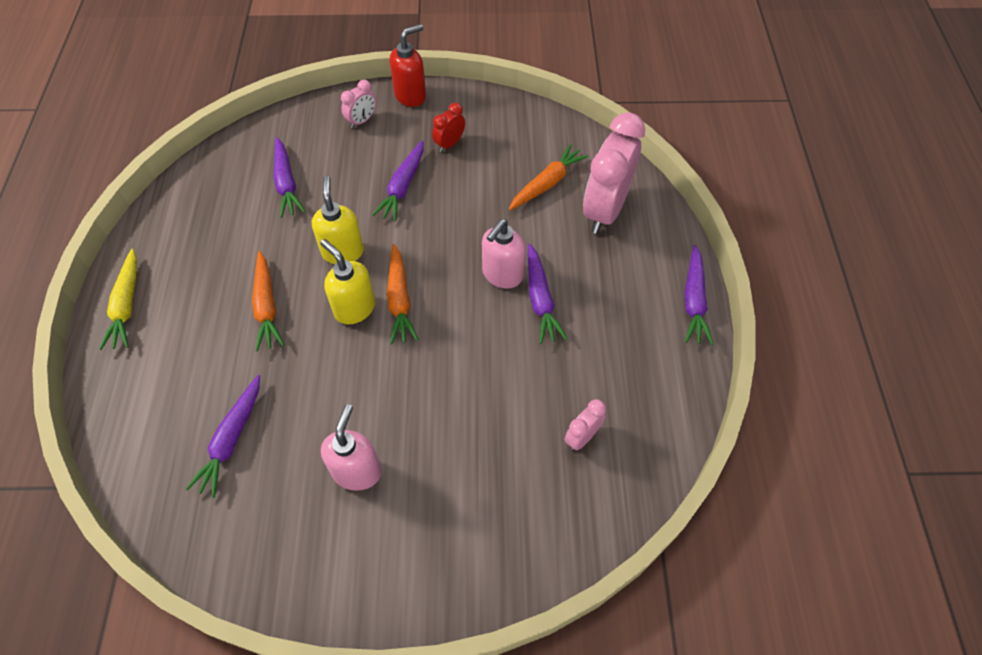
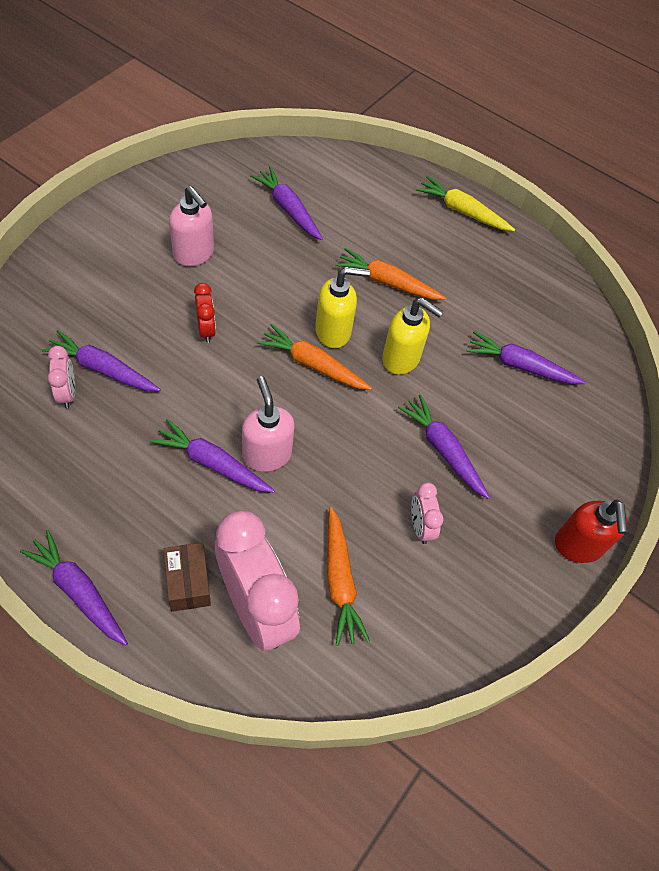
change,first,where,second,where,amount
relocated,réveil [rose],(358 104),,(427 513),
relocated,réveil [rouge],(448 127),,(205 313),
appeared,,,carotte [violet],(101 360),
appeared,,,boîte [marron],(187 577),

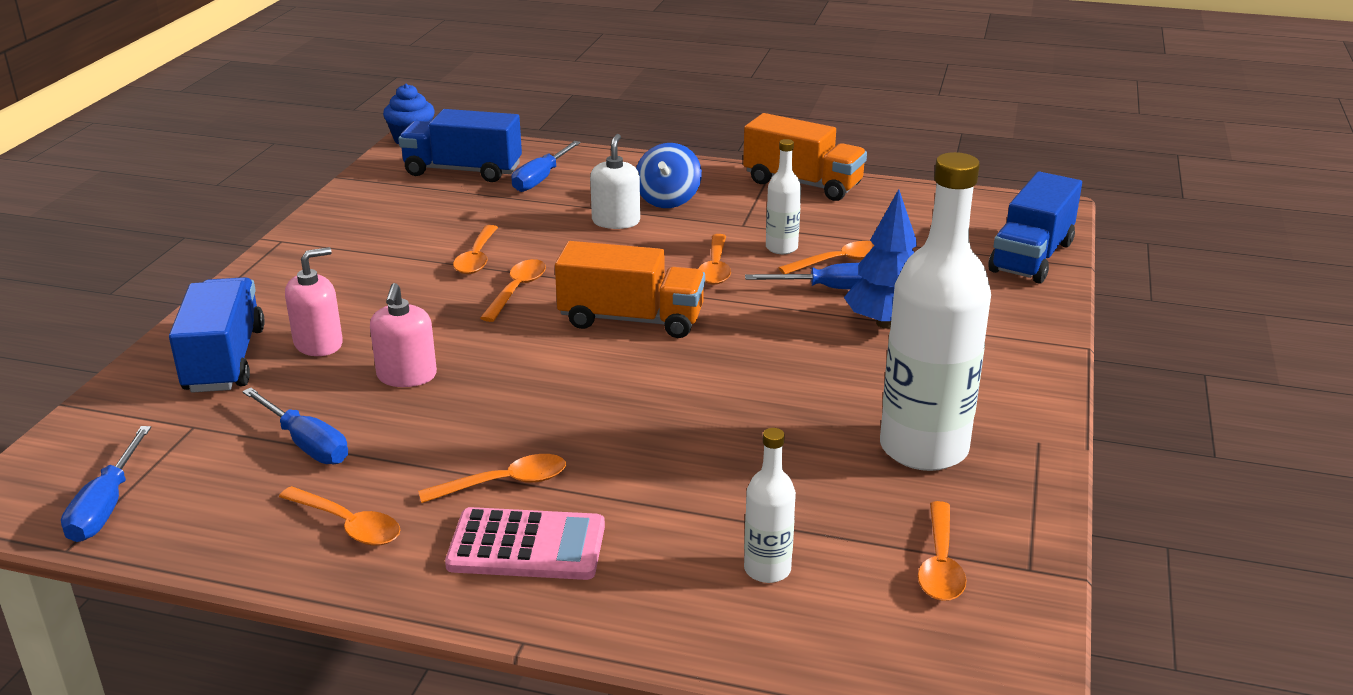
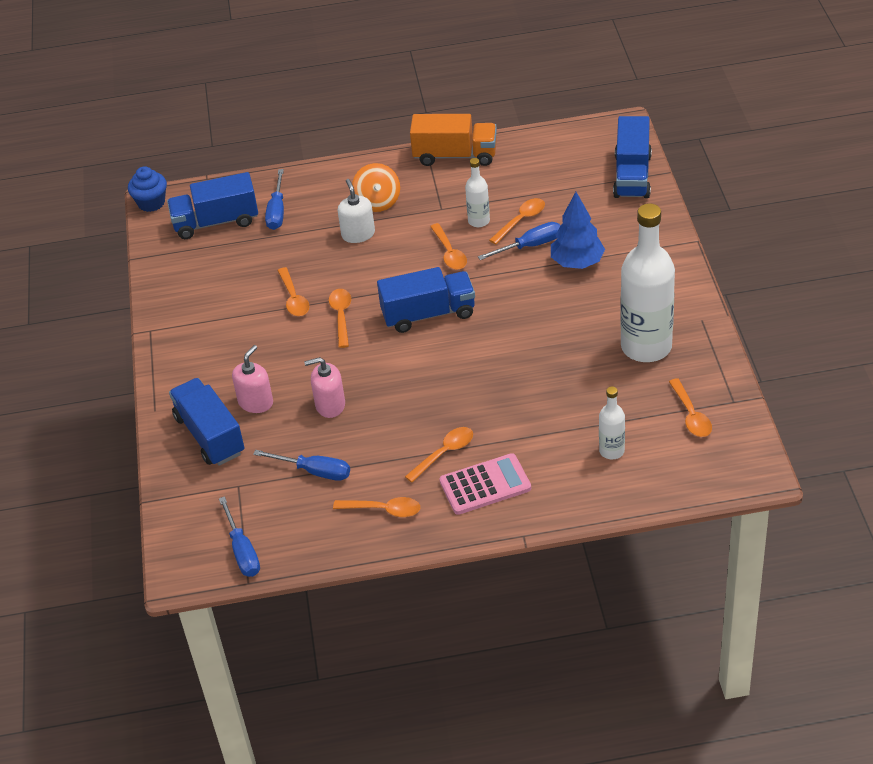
change,first,where,second,where,amount
colour,toupie [bleu],(669 175),toupie [orange],(376 187),
colour,camion [orange],(630 289),camion [bleu],(426 300),
spun,distributeur de savon [rose],(403 335),,(324 387),105 degrees clockwise

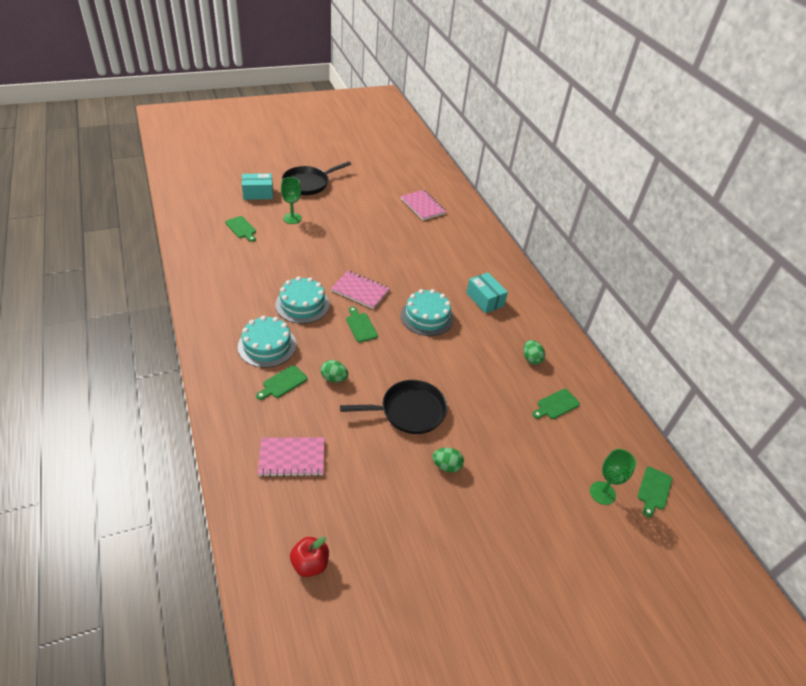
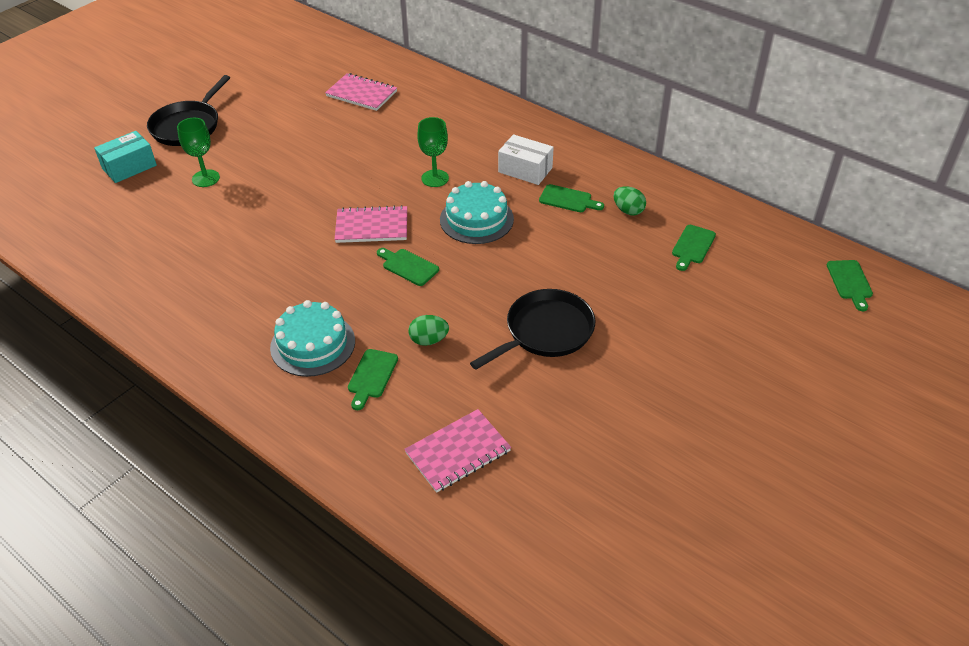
change,first,where,second,where,amount
relocated,planche à découper [vert],(240 229),,(571 198),
colour,boîte [turquoise],(487 292),boîte [blanc],(526 159),
missing,gâteau [turquoise],(302 300),,,
missing,œuf [vert],(448 460),,,
relocated,verre à pied [vert],(613 477),,(433 152),
missing,pomme [rouge],(309 557),,,

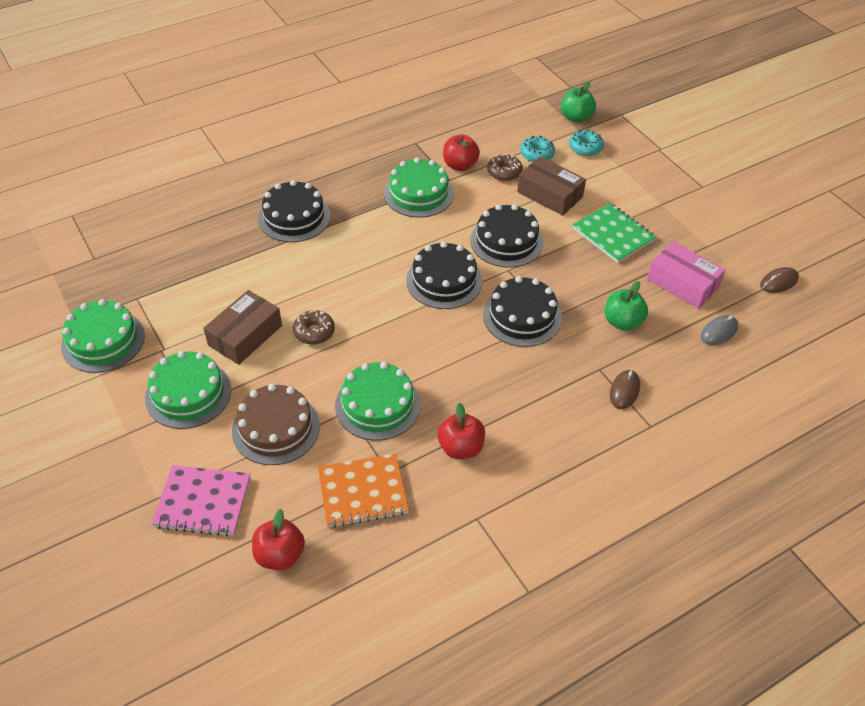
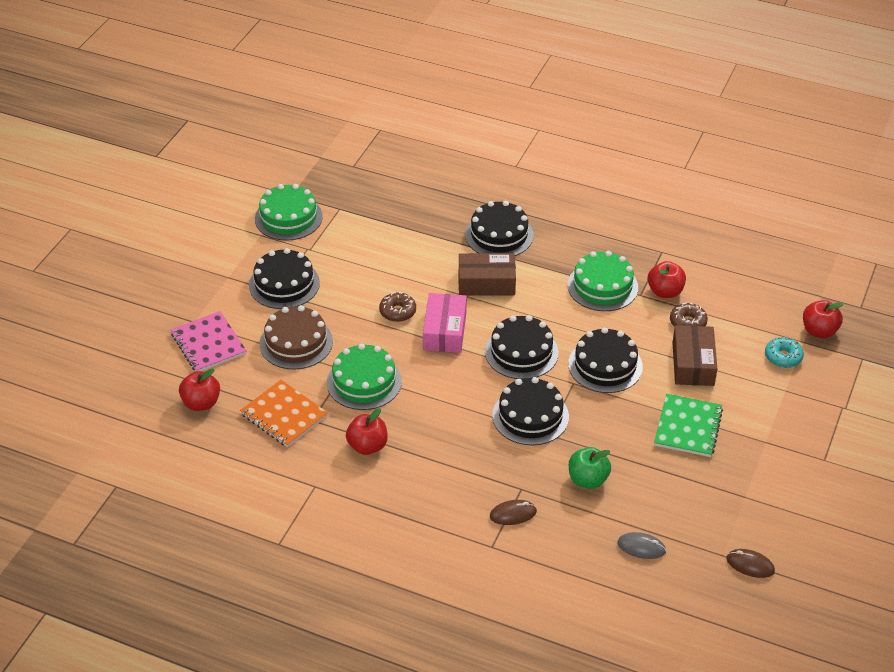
change,first,where,second,where,amount
colour,pomme [vert],(578 102),pomme [rouge],(823 319),
missing,beignet [turquoise],(537 148),,,
relocated,boîte [rose],(686 275),,(445 323),
relocated,boîte [marron],(242 327),,(487 274),
colour,gâteau [vert],(188 390),gâteau [noir],(284 278),

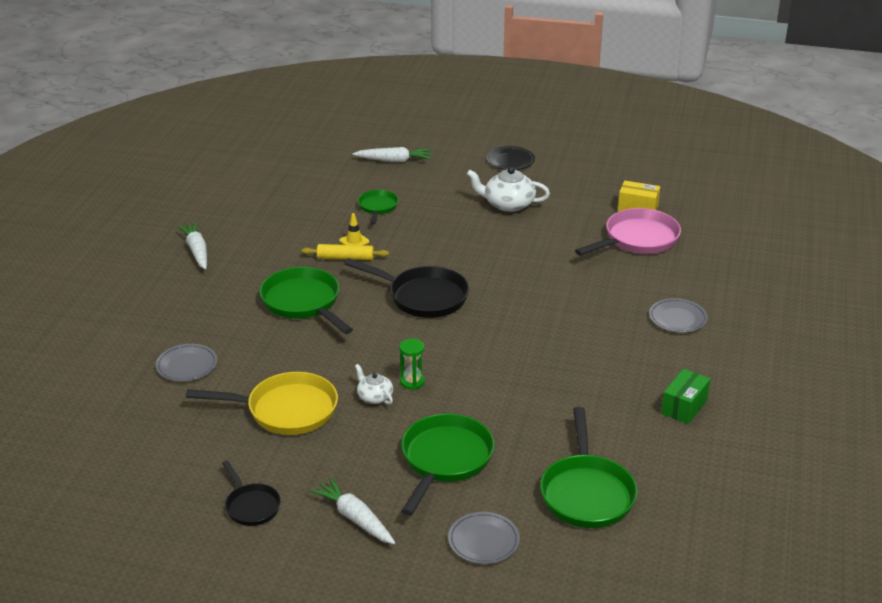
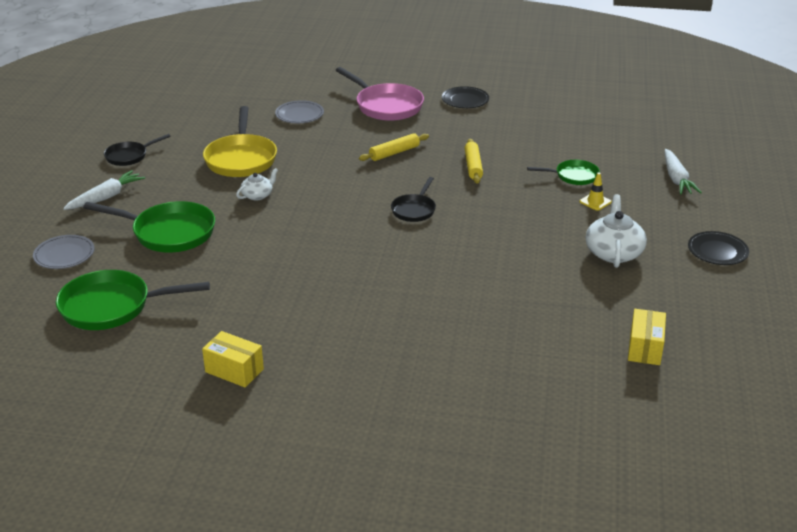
change,first,where,second,where,amount
relocated,poêle [rose],(628 232),,(380 94),
relocated,cône de chantier [jaune],(354 229),,(596 191),
exchanged,carotte [blanc],(192 245),assiette [noir],(465 97),
size,poêle [noir],(406 288),,(413 199),x0.57
exchanged,poêle [vert],(306 300),rouleau à pâtisserie [jaune],(394 147),
missing,assiette [gris],(678 315),,,
missing,sablier [vert],(412 364),,,
colour,boîte [vert],(685 396),boîte [jaune],(233 359),

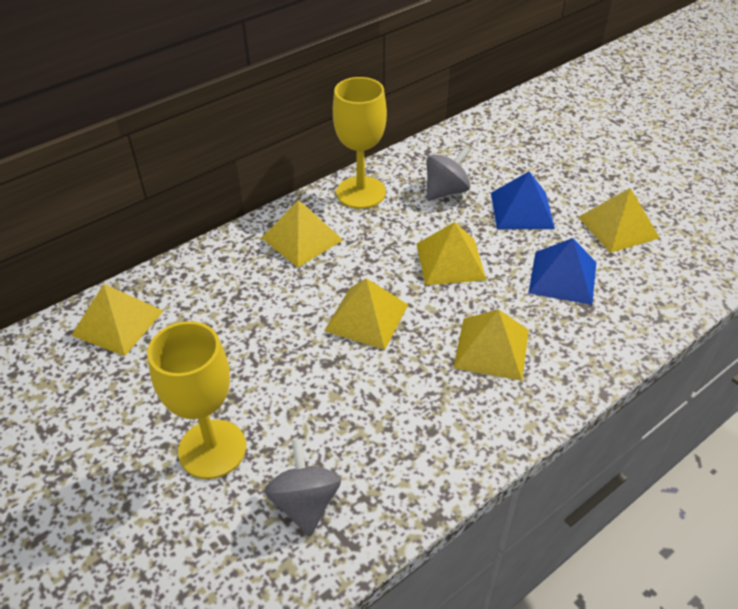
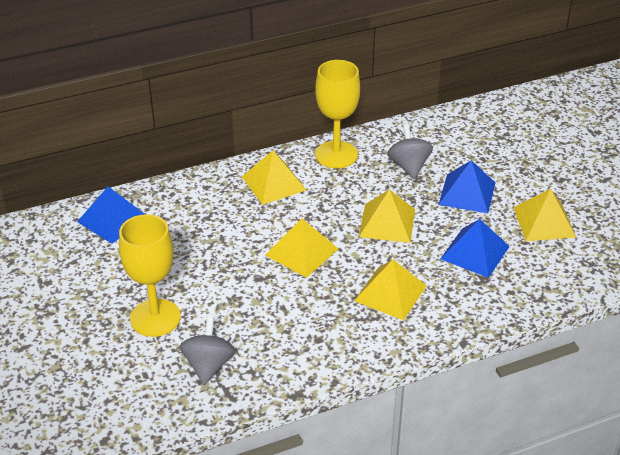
change,first,where,second,where,amount
spun,toupie [gris],(448 173),,(410 151),75 degrees counterclockwise
colour,pyramide [jaune],(117 320),pyramide [bleu],(111 215),

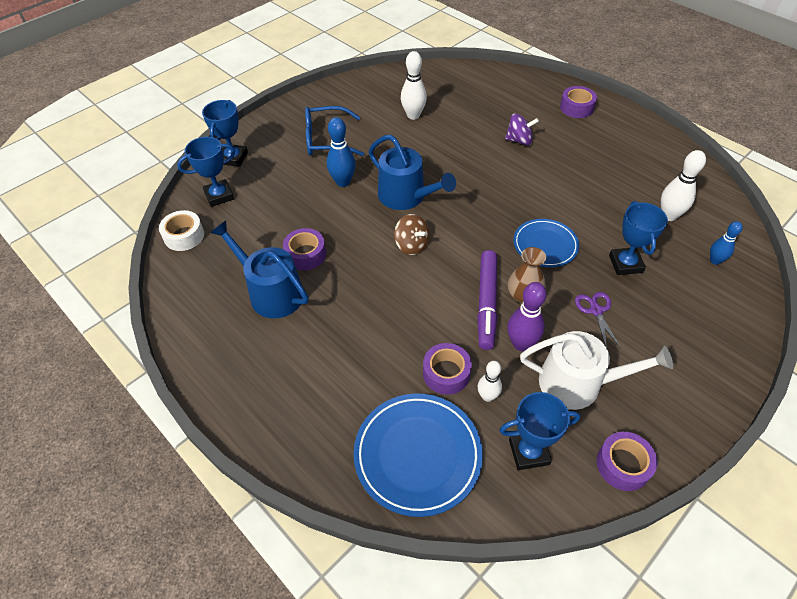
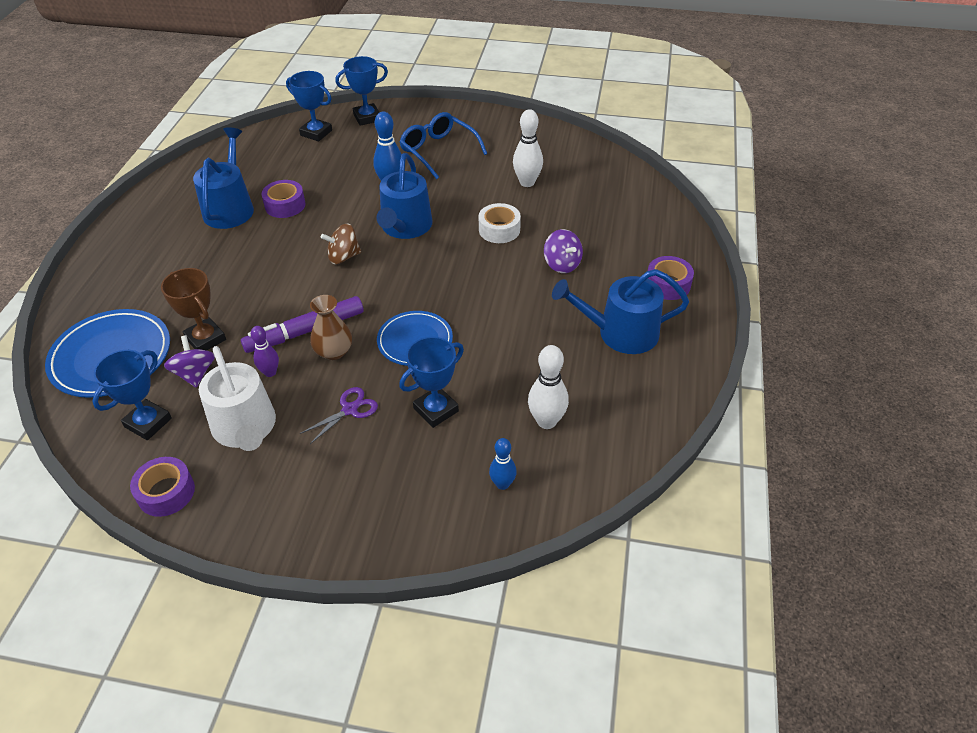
change,first,where,second,where,amount
relocated,ruban adhésif [blanc],(181 230),,(499 223),
spun,toupie [marron],(411 234),,(341 243),60 degrees clockwise
size,quille [violet],(527 316),,(265 351),x0.64
exchanged,ruban adhésif [violet],(447 369),trophée [marron],(193 309),
exchanged,quille [blanc],(490 381),toupie [violet],(189 361),
spun,trophée [bleu],(540 431),,(132 395),75 degrees clockwise
appeared,,,arrosoir [bleu],(620 311),

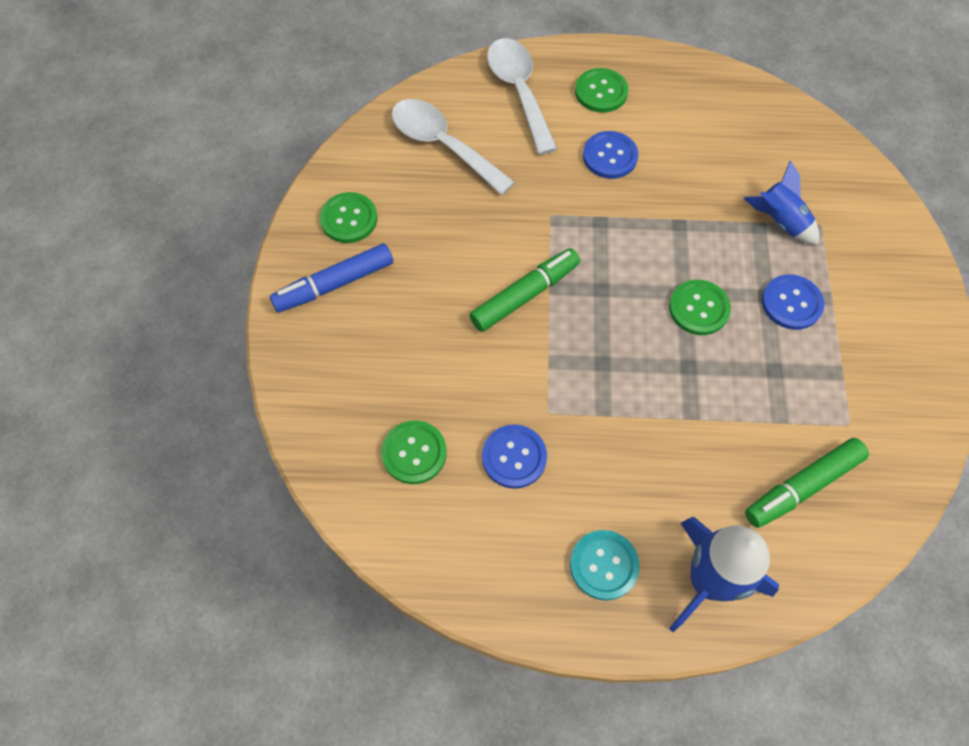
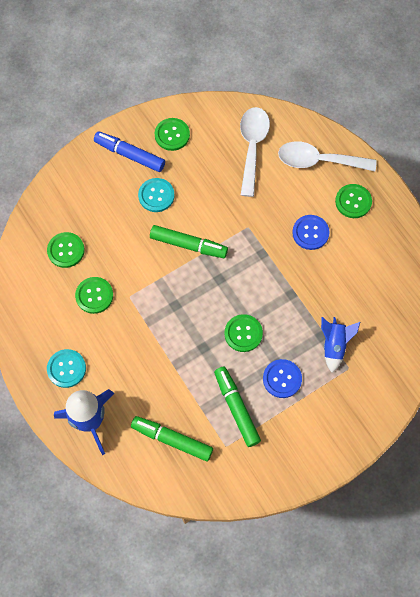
change,first,where,second,where,amount
spun,cuillère [blanc],(522 96),,(327 156),120 degrees counterclockwise
colour,bouton [bleu],(514 457),bouton [vert],(94 295),
appeared,,,bouton [turquoise],(156 195),
appeared,,,feutre [vert],(237 407),

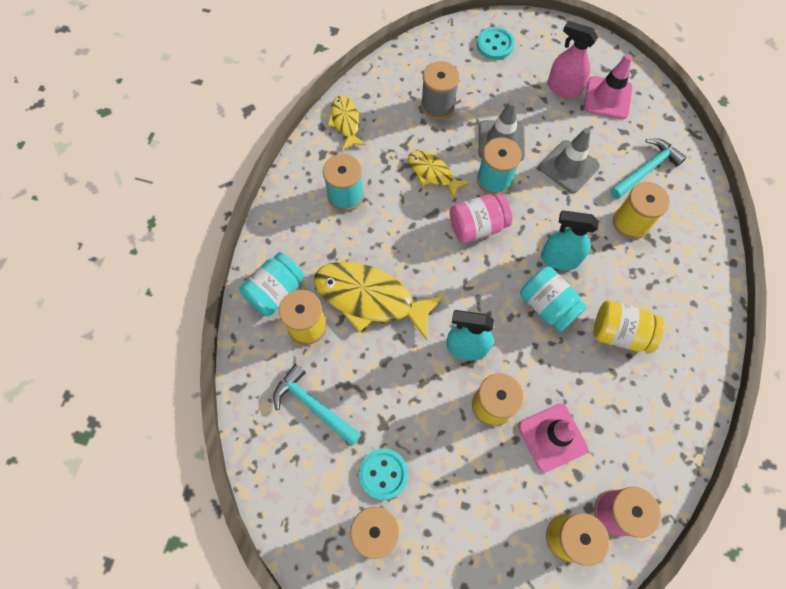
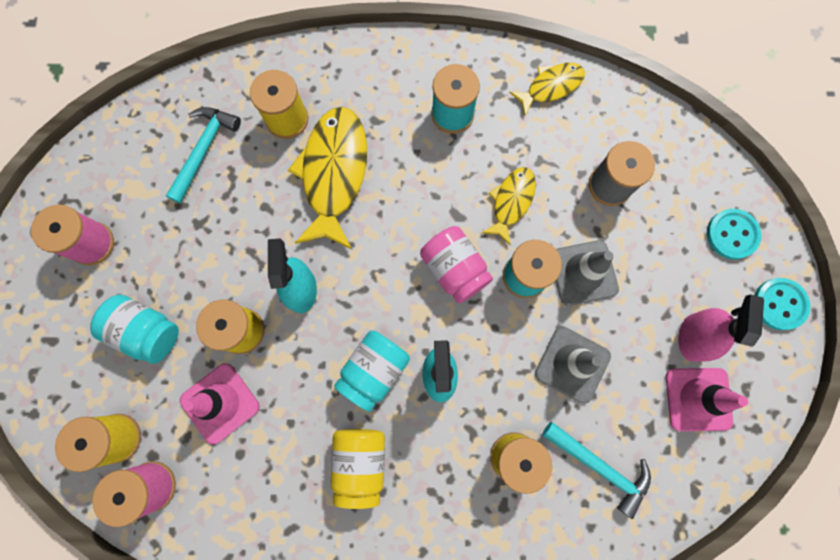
change,first,where,second,where,amount
relocated,bocal [turquoise],(272 284),,(134 329),
relocated,bouton [turquoise],(383 474),,(782 304),

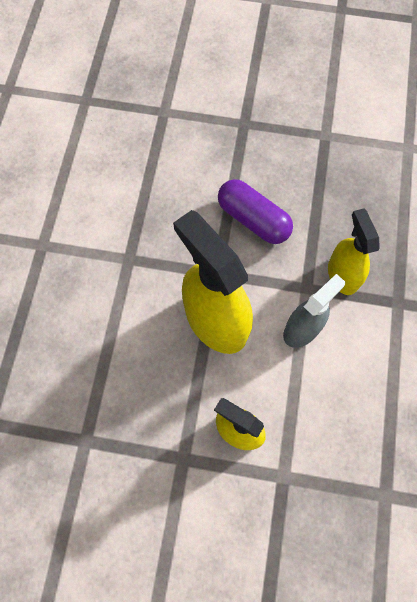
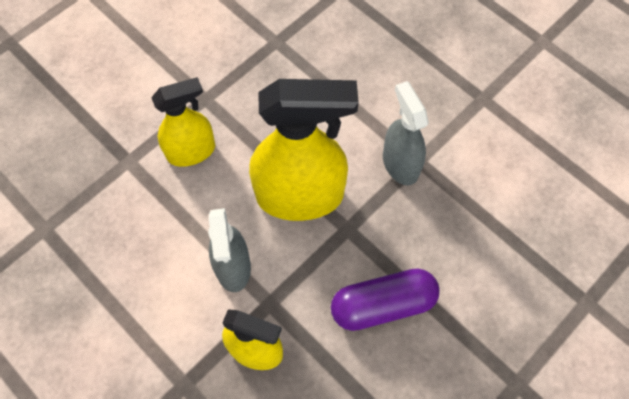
change,first,where,second,where,amount
appeared,,,vaporisateur [gris],(406 133),

